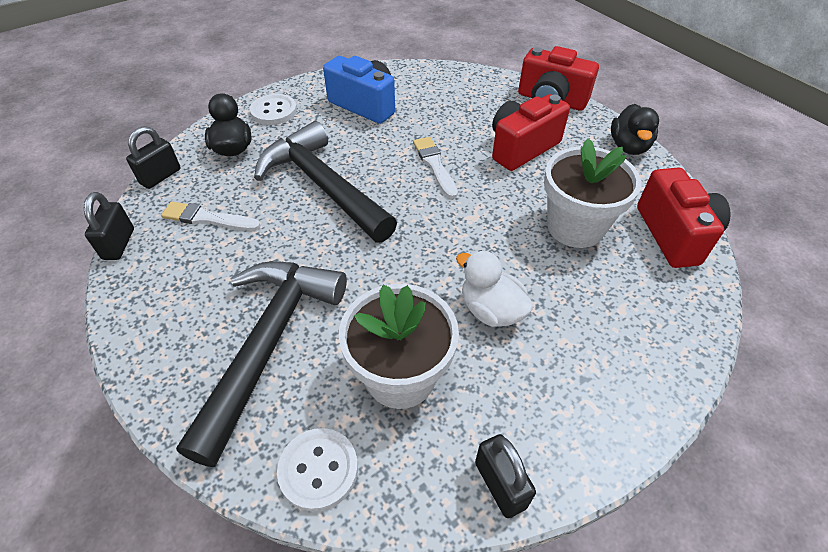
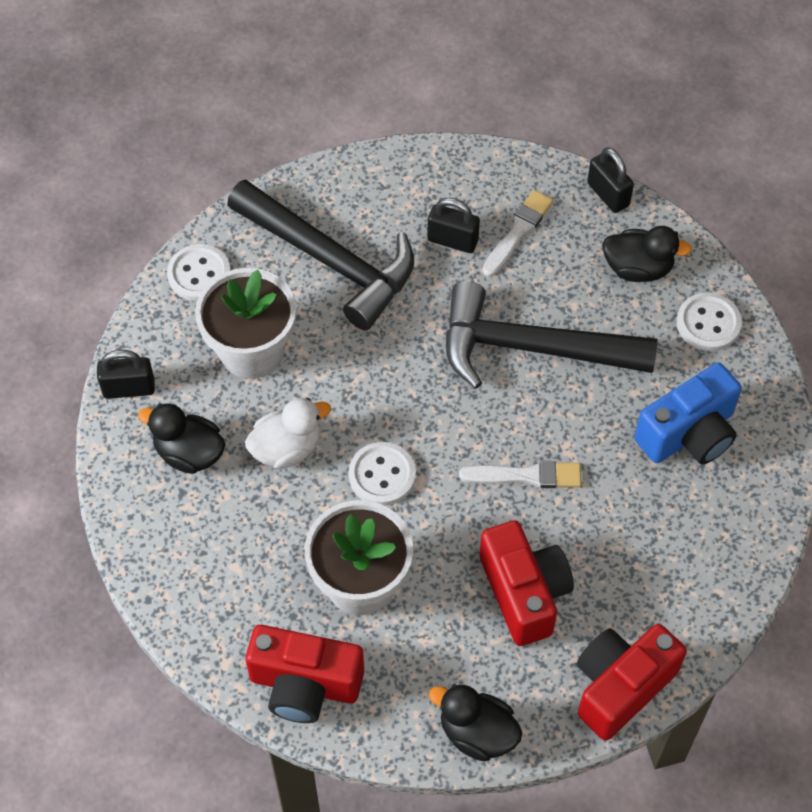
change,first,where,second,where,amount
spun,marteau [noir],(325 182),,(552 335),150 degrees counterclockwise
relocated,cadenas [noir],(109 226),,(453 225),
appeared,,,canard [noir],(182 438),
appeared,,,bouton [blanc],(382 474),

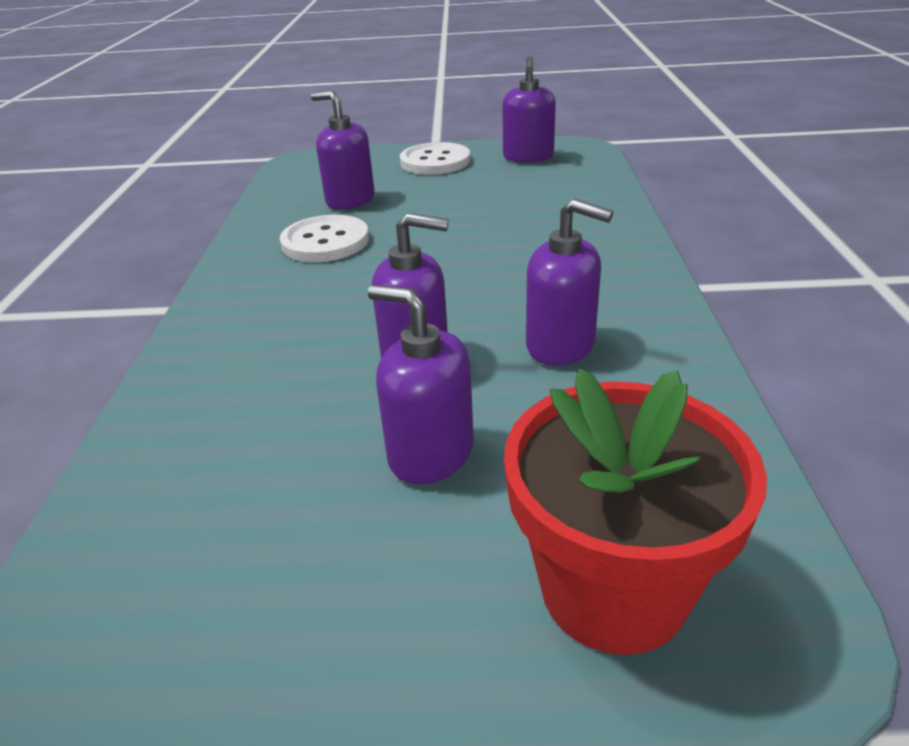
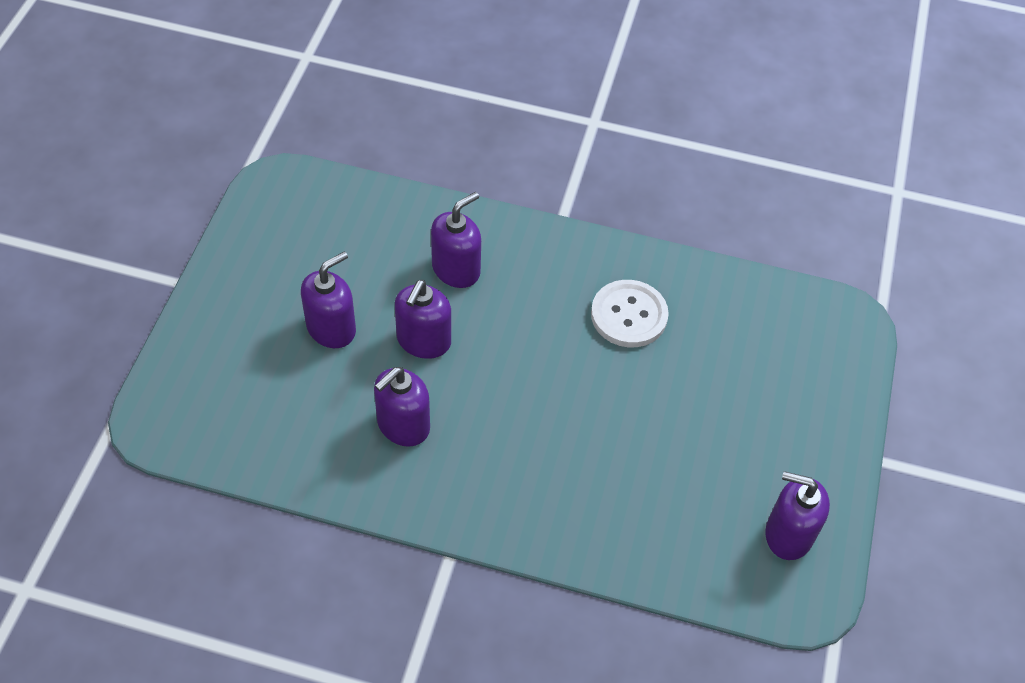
change,first,where,second,where,amount
relocated,distributeur de savon [violet],(343 150),,(456 240),
missing,bouton [blanc],(435 158),,,
missing,pot de fleurs [rouge],(635 512),,,

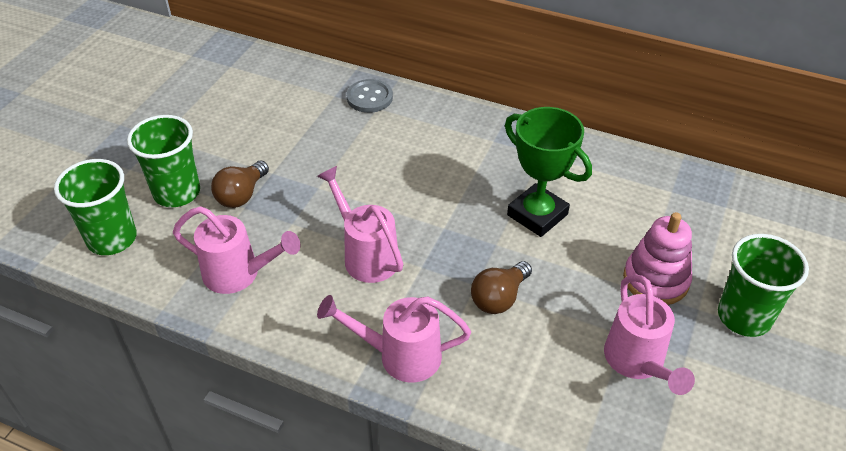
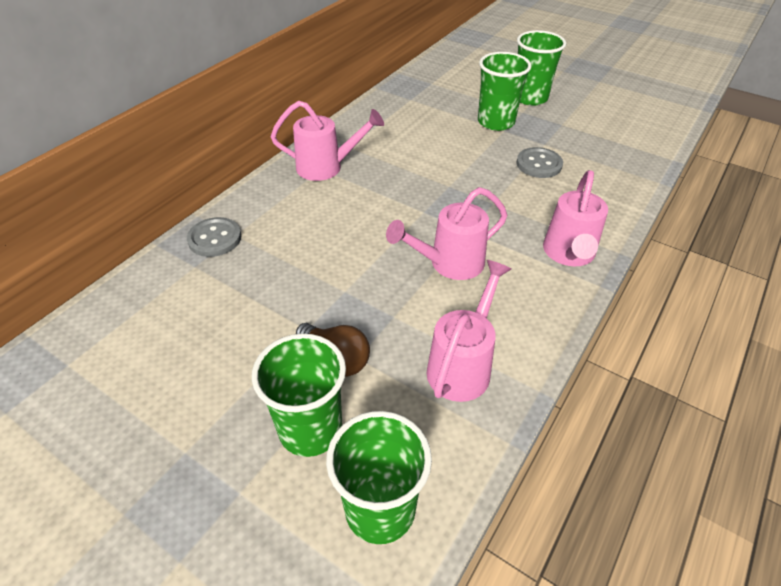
change,first,where,second,where,amount
missing,trophée [vert],(548 172),,,
exchanged,jouet à empiler [rose],(657 258),gobelet [vert],(505 91),
missing,ampoule [marron],(501 287),,,
relocated,arrosoir [rose],(649 335),,(327 141),
appeared,,,bouton [gris],(539 162),

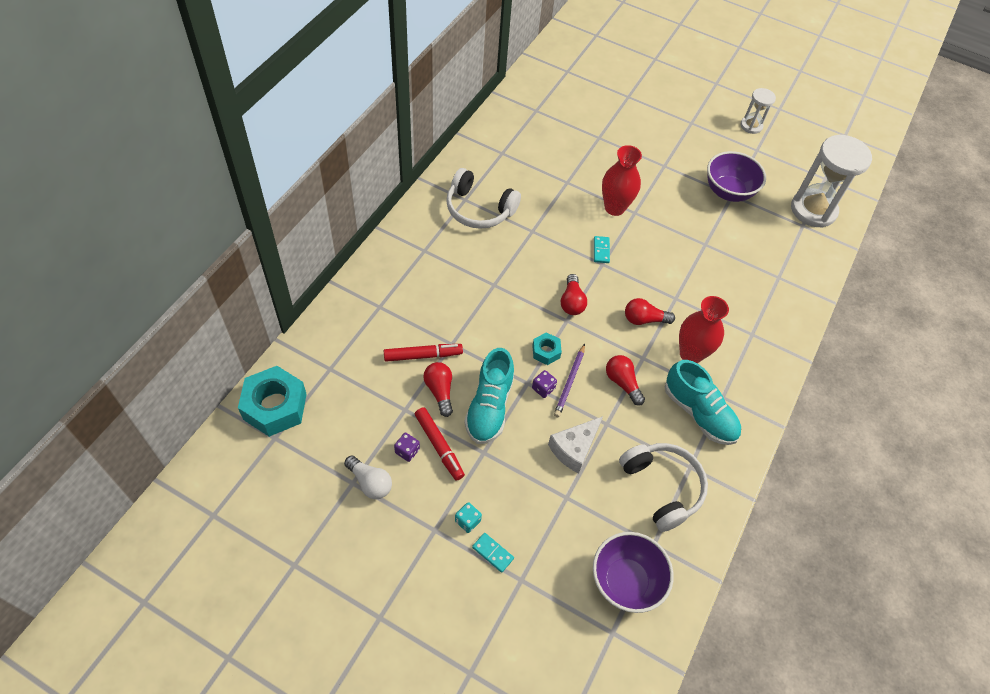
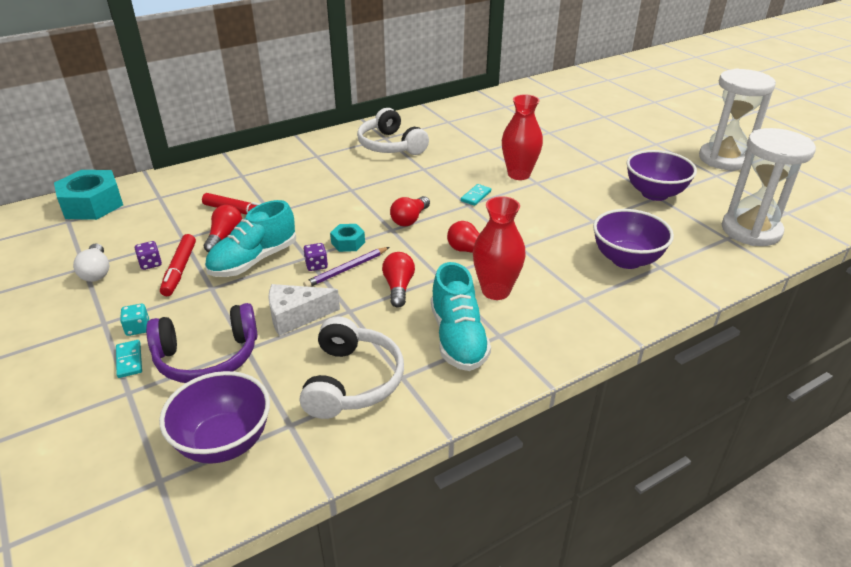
change,first,where,second,where,amount
size,sablier [blanc],(758 111),,(737 119),x1.93
appeared,,,bol [violet],(633 239),
appeared,,,casque audio [violet],(202 343),

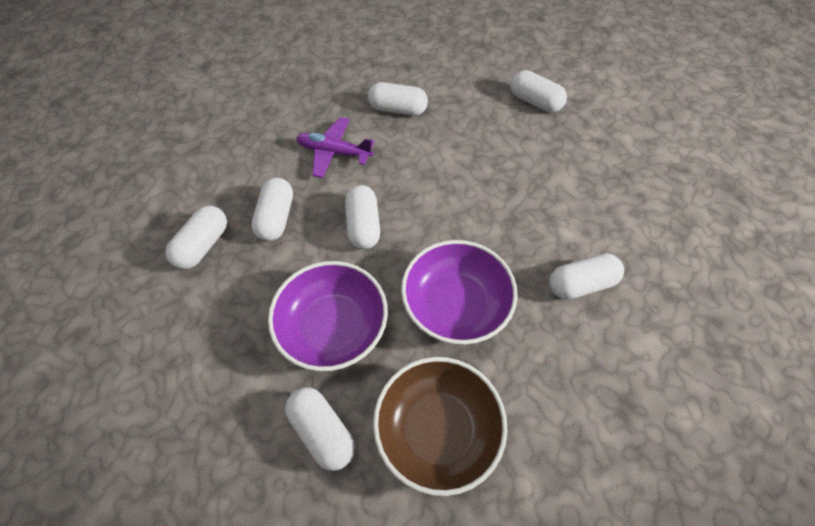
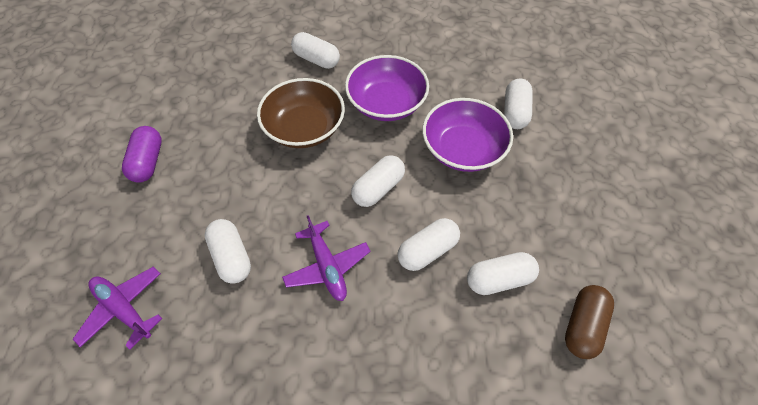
change,first,where,second,where,amount
colour,gélule [blanc],(538 91),gélule [violet],(142 154),
relocated,bol [marron],(440 426),,(301 113),
appeared,,,avion [violet],(117 308),
appeared,,,gélule [marron],(589 322),

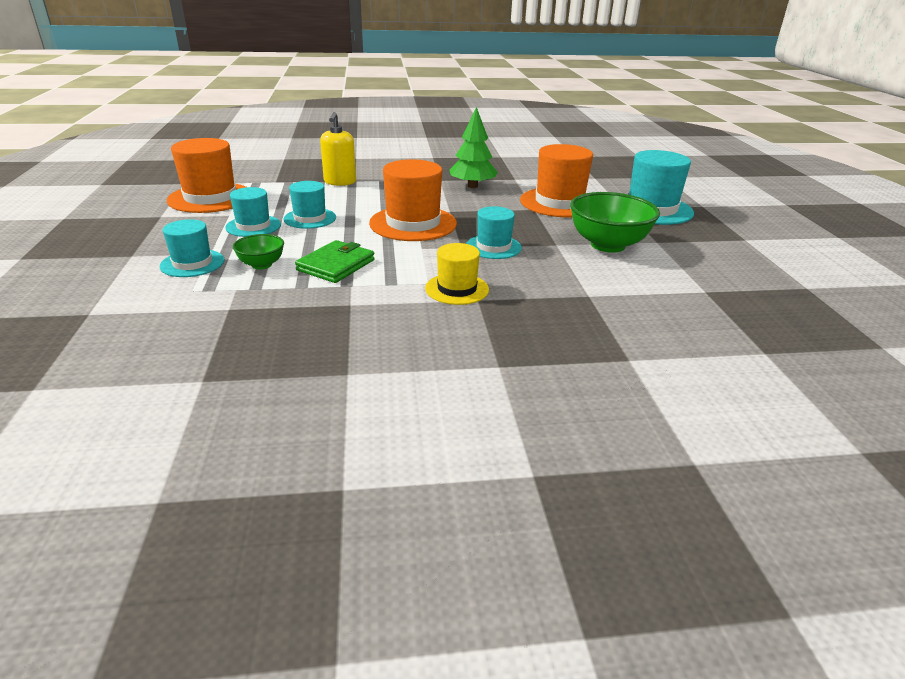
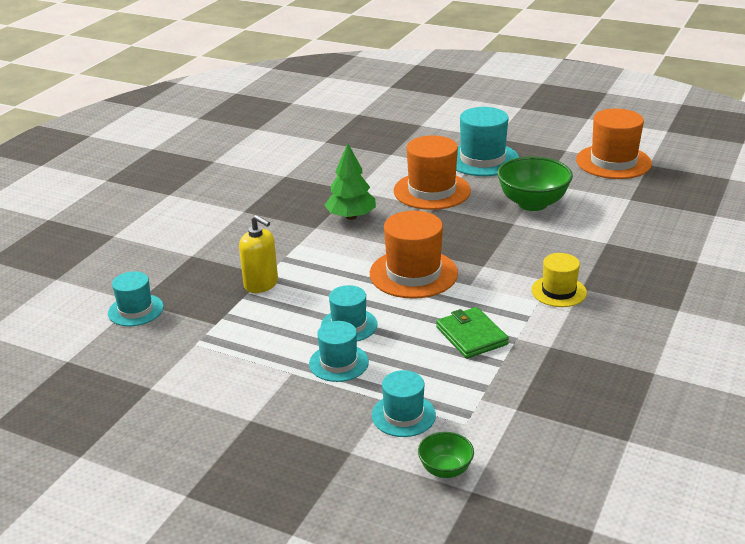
change,first,where,second,where,amount
relocated,chapeau [orange],(206 175),,(614 144),
relocated,chapeau [turquoise],(494 232),,(136 298),
relocated,bol [vert],(258 252),,(446 455),

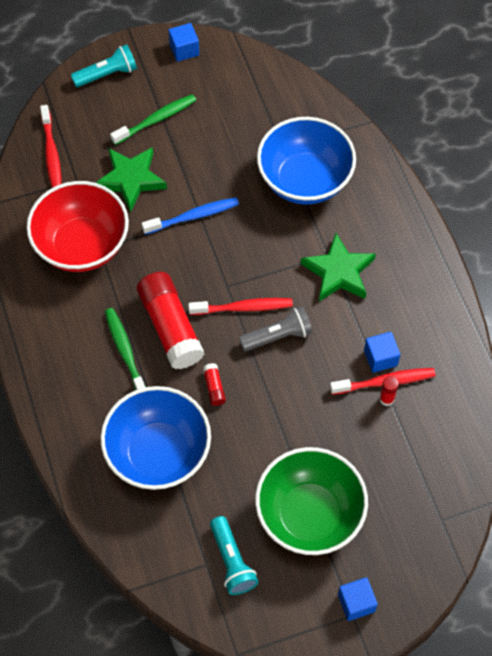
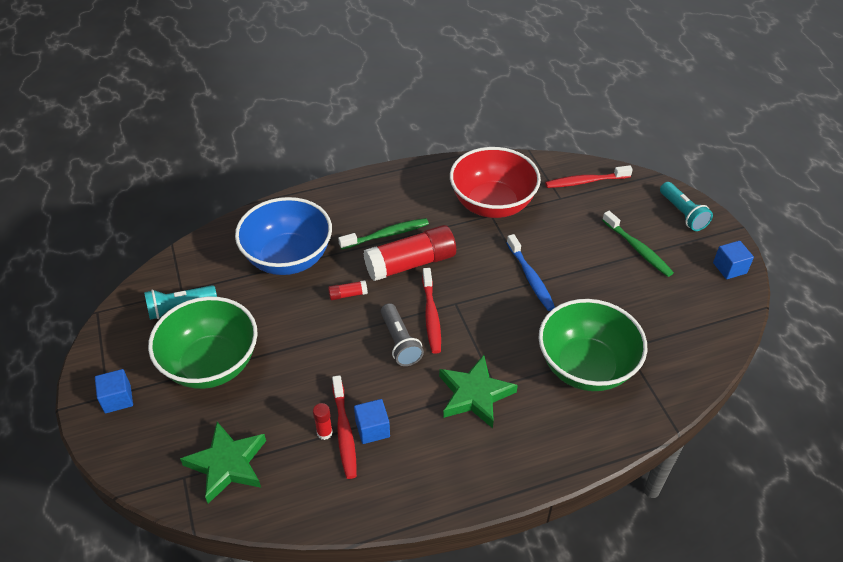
change,first,where,second,where,amount
colour,bol [bleu],(306 161),bol [vert],(592 345),
relocated,étoile [vert],(131 179),,(223 463),

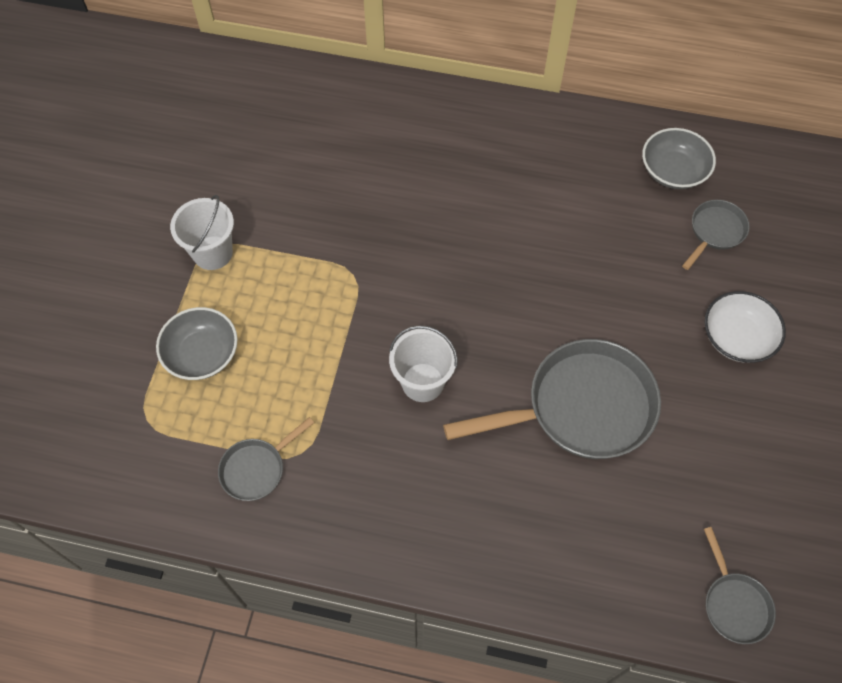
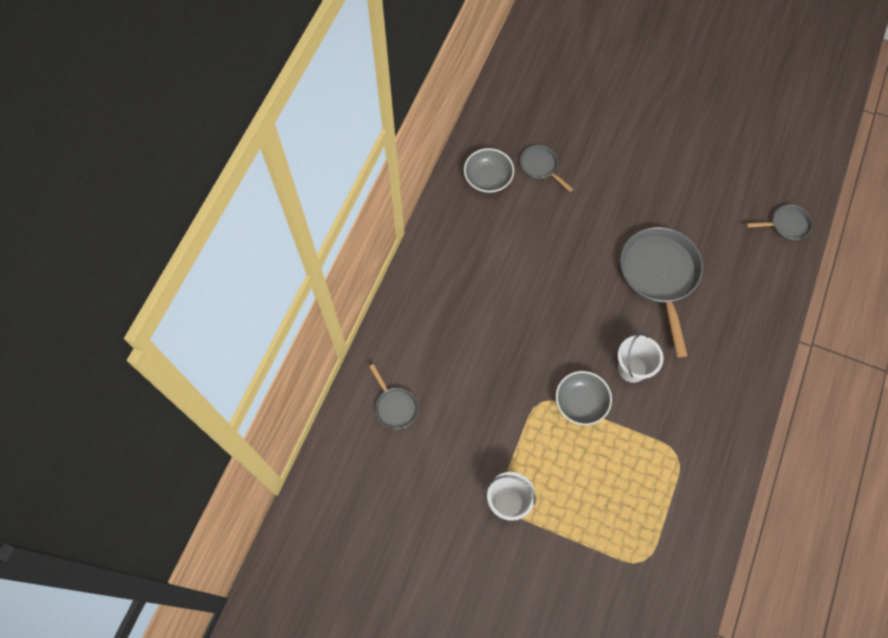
change,first,where,second,where,amount
missing,bol [blanc],(745 327),,,
relocated,bol [gris],(197 343),,(584 398),
relocated,poêle [gris],(266 459),,(393 396),

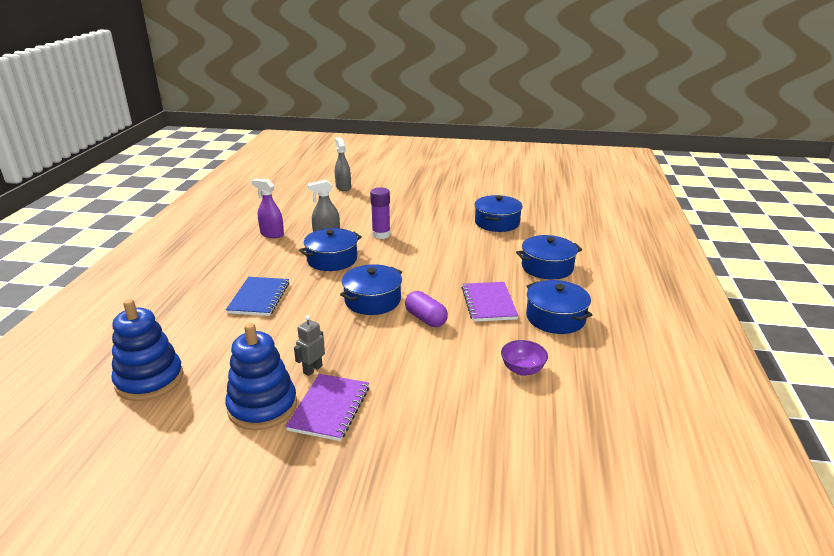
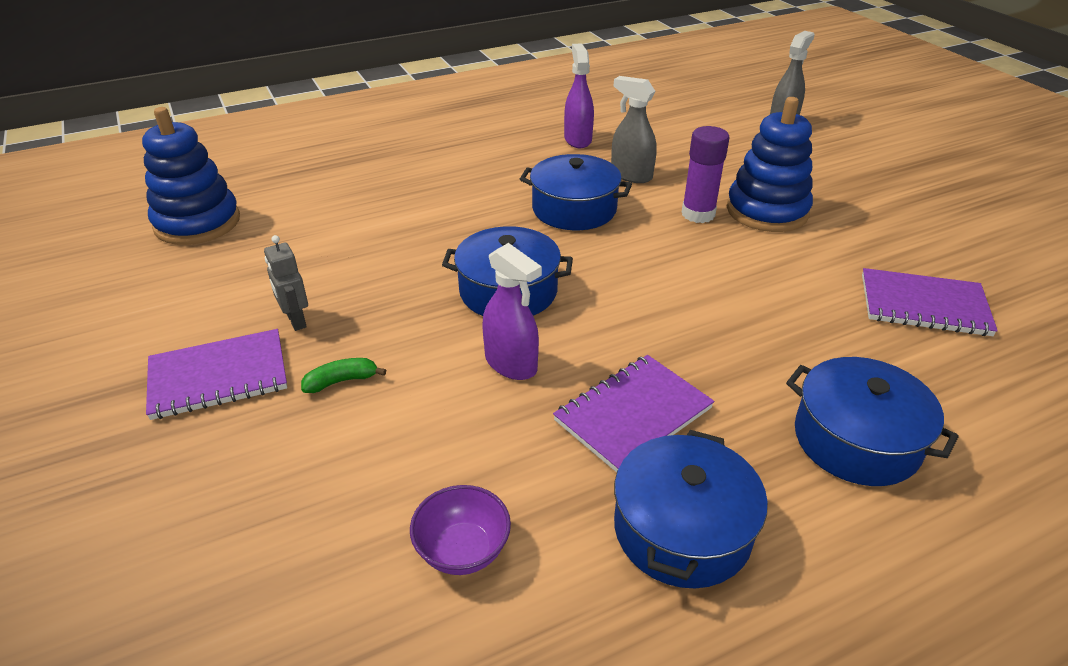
change,first,where,second,where,amount
exchanged,marmite [bleu],(499 213),carnet [violet],(930 302),
missing,carnet [bleu],(257 296),,,
exchanged,gélule [violet],(426 309),vaporisateur [violet],(512 311),
spun,robot [gris],(309 345),,(286 283),120 degrees counterclockwise
relocated,jouet à empiler [bleu],(261 376),,(770 164),
appeared,,,banane [vert],(343 375),

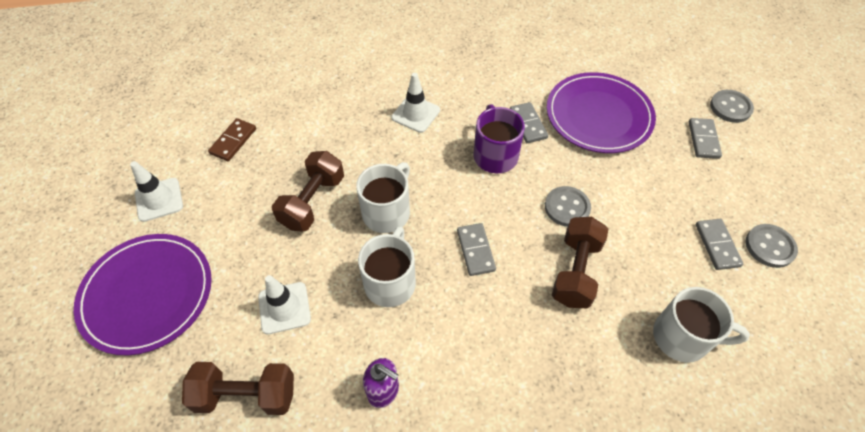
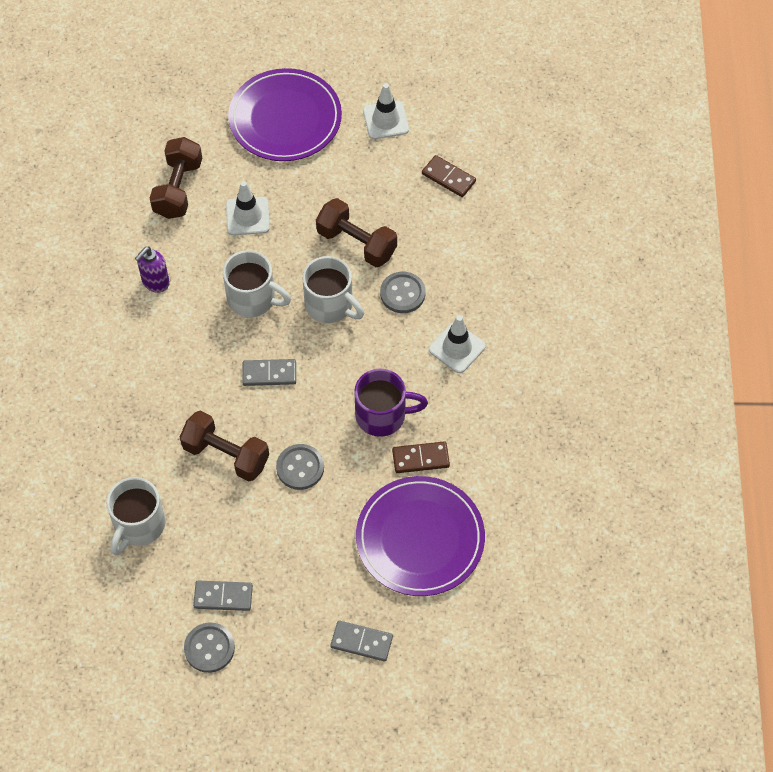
change,first,where,second,where,amount
relocated,bouton [gris],(732 106),,(402 292),
colour,domino [gris],(529 122),domino [marron],(421 457),

